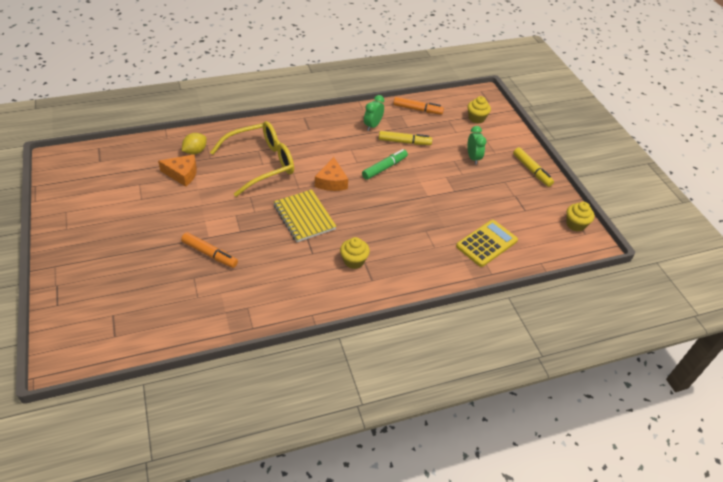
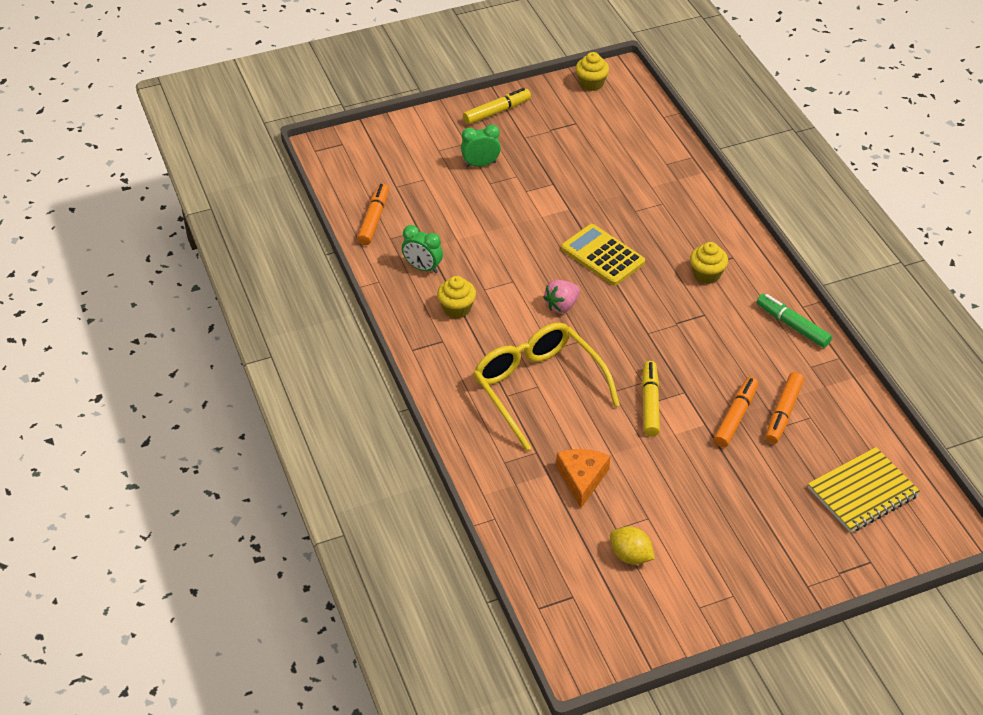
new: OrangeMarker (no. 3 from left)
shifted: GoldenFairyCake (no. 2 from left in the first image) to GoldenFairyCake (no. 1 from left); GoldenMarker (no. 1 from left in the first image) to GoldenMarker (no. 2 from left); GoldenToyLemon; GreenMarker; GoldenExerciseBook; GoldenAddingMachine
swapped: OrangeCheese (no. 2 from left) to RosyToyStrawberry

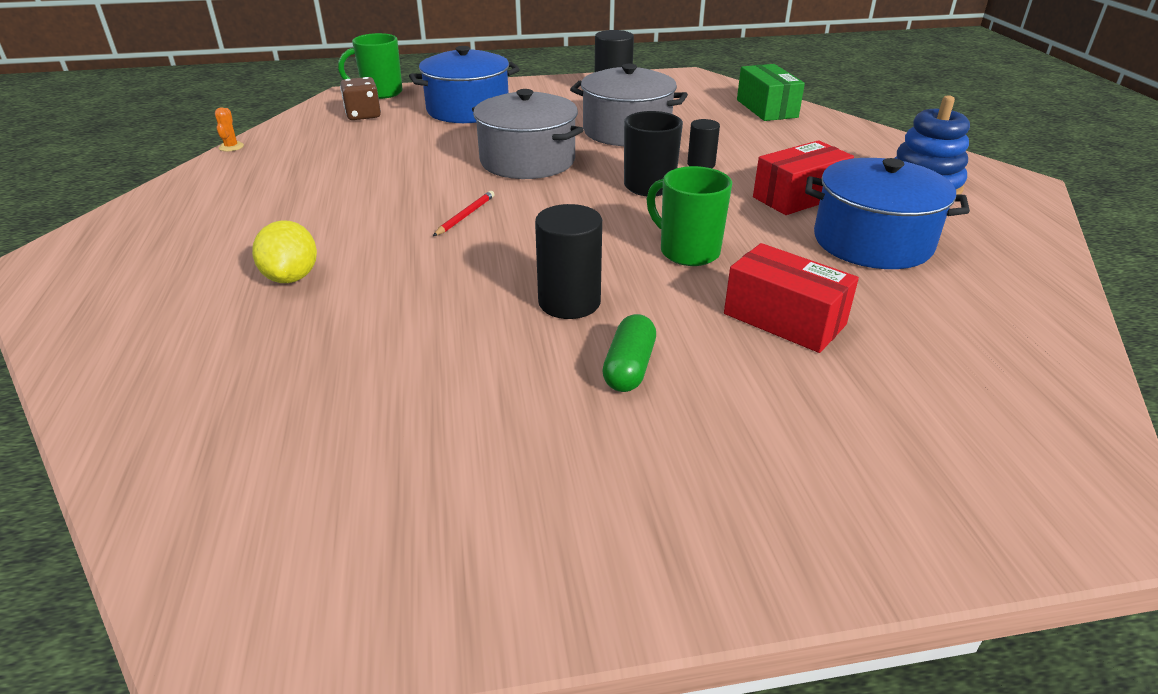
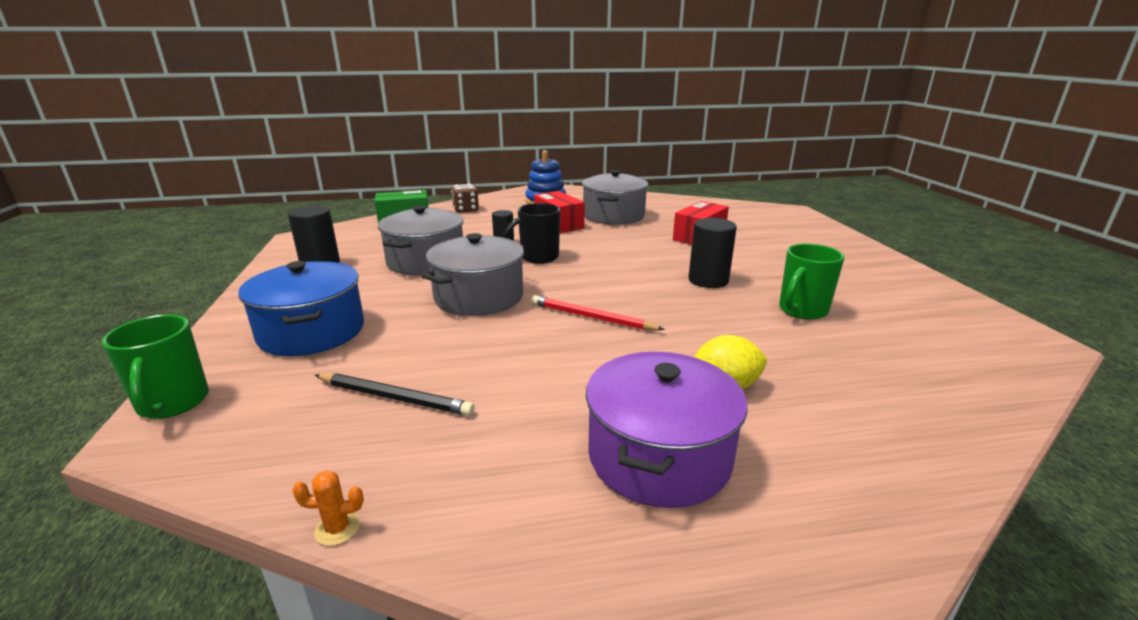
gone: GreenPillShape
new: VioletCookingPot; EbonyPencil
shifted: RussetDice; GreenTeaMug (no. 2 from left)
repainted: CobaltCookingPot (no. 2 from left) to GreyCookingPot (no. 3 from left)
scaled: ScarletPencil x1.58

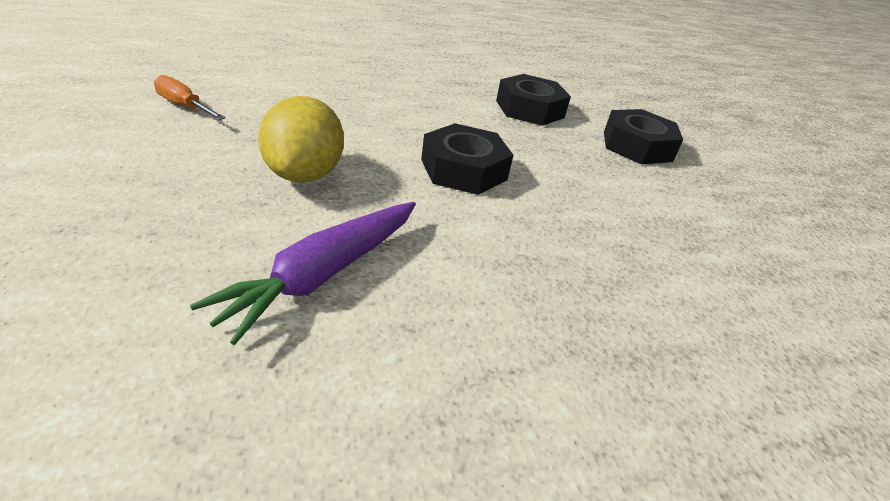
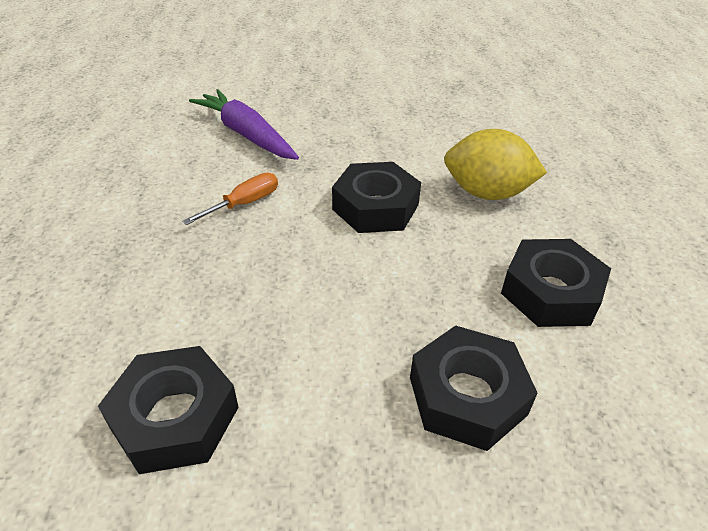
new: EbonyHexagonNut (no. 1 from left)
shifted: OrangeFlatScrewdriver; GoldenToyLemon

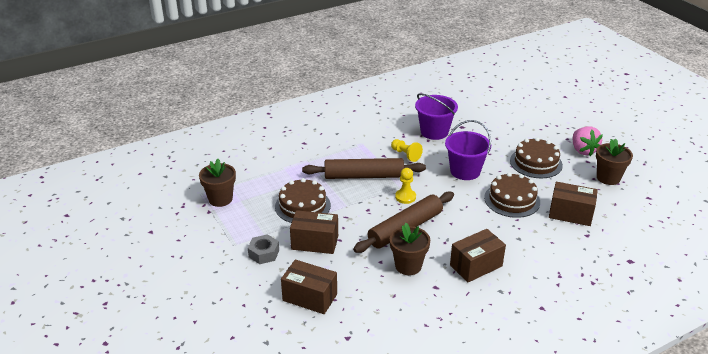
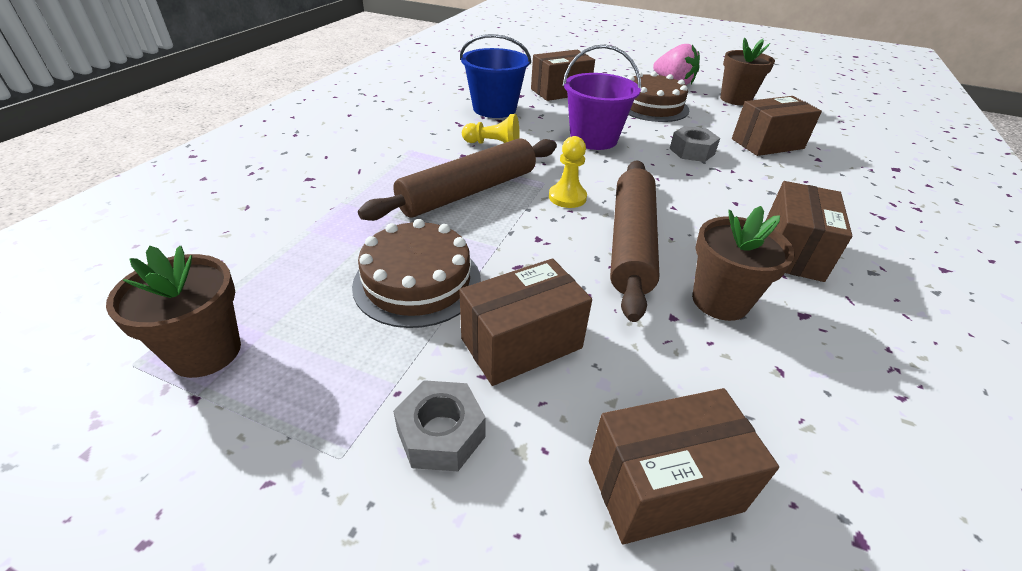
new: RussetBox (no. 2 from left)
swapped: RussetLayerCake (no. 2 from left) to GreyHexagonNut (no. 2 from left)
repainted: VioletBucket (no. 1 from left) to CobaltBucket

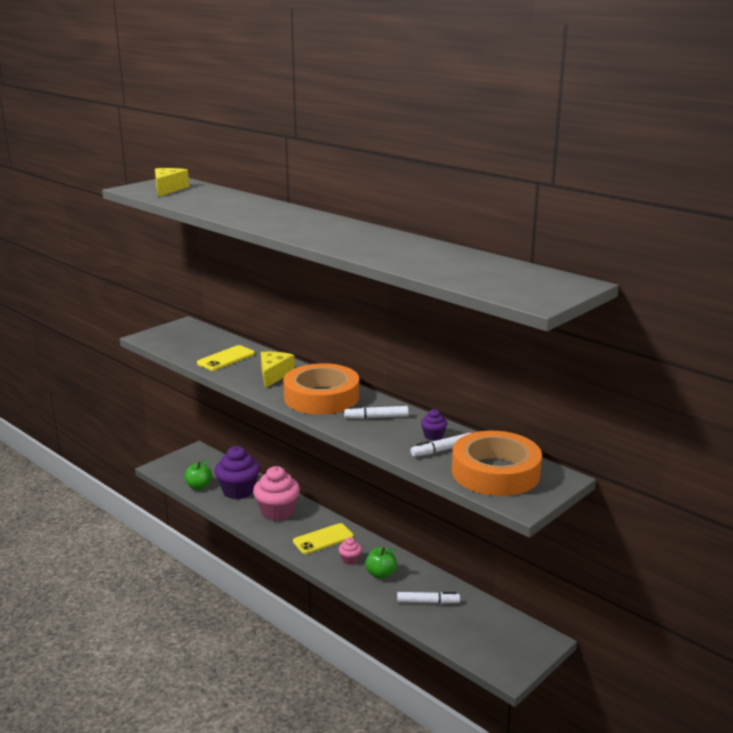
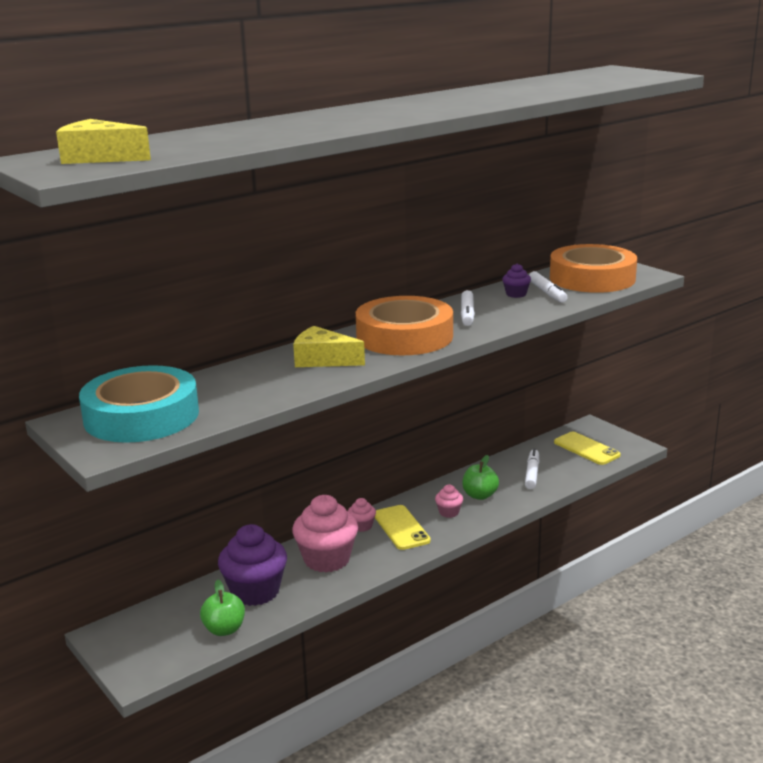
new: TurquoiseRollOfTape; RosyFairyCake (no. 2 from left)
shifted: GoldenSmartphone (no. 1 from left in the first image) to GoldenSmartphone (no. 2 from left)

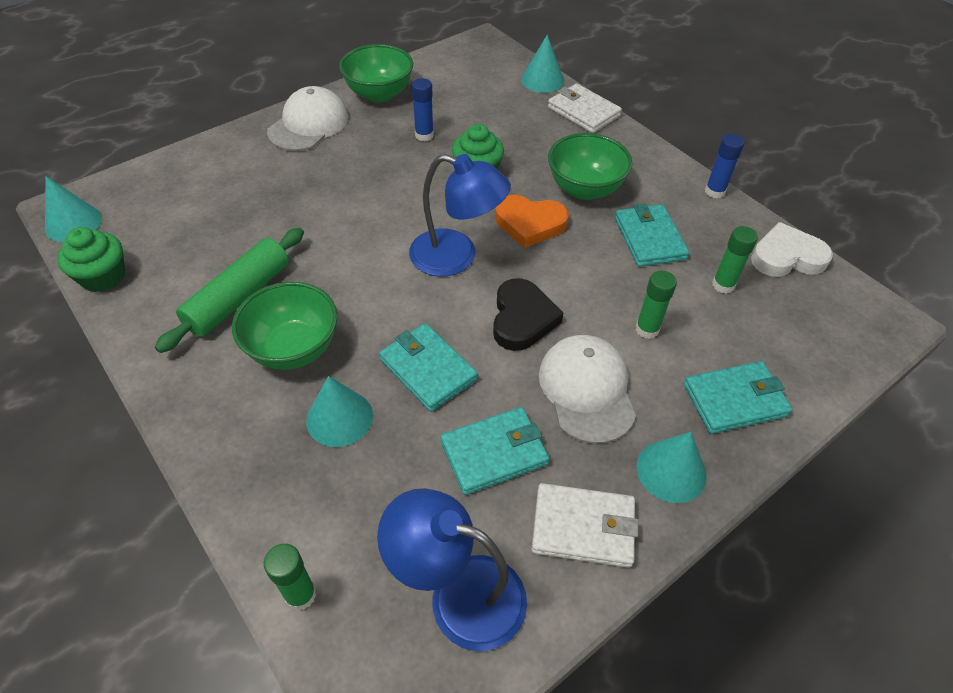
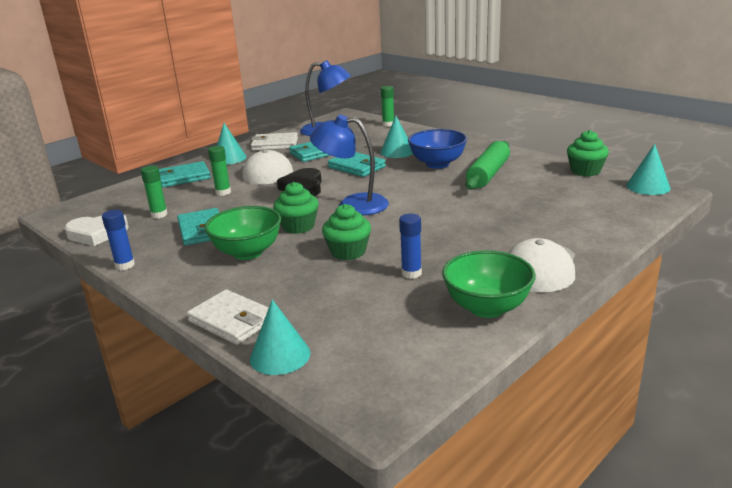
swapped: OrangeHeart to GreenFairyCake (no. 1 from left)
repainted: GreenBowl (no. 1 from left) to CobaltBowl

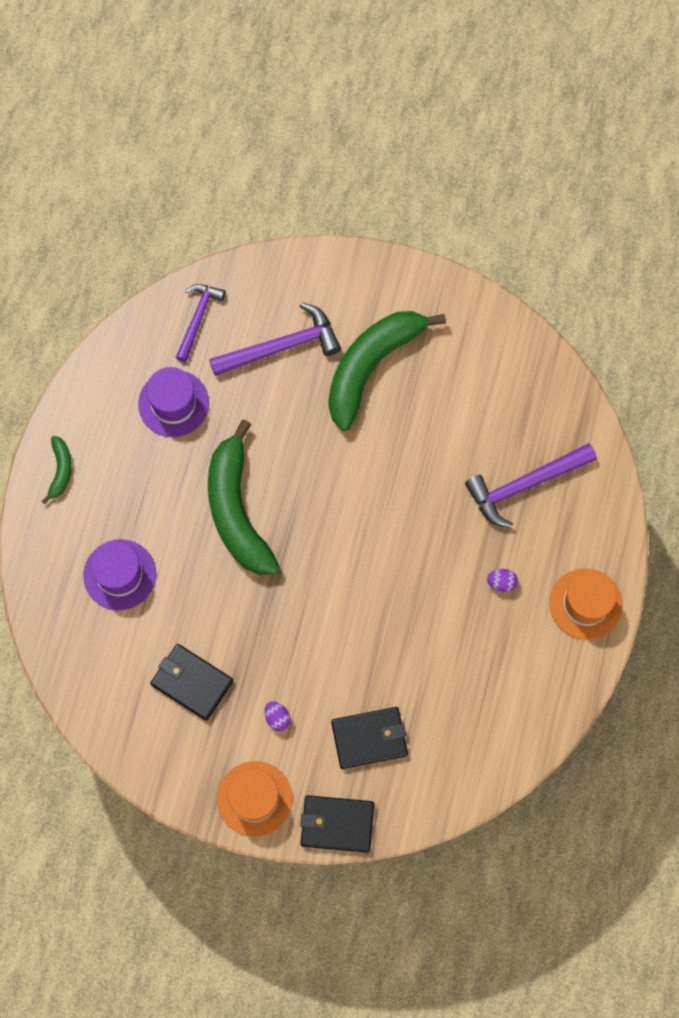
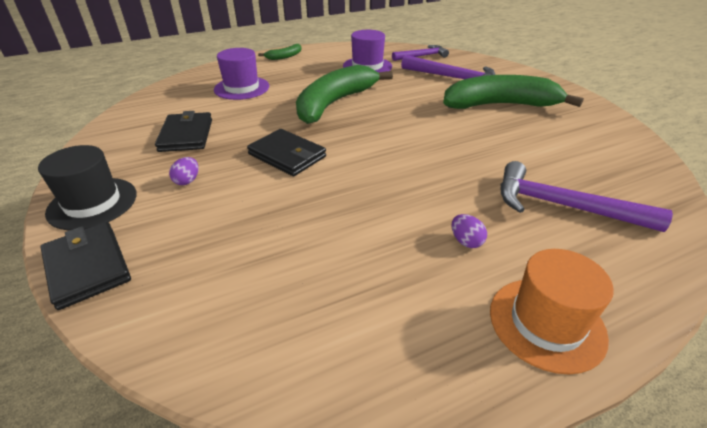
shifted: EbonyWallet (no. 3 from left)
repainted: OrangeTallHat (no. 1 from left) to EbonyTallHat

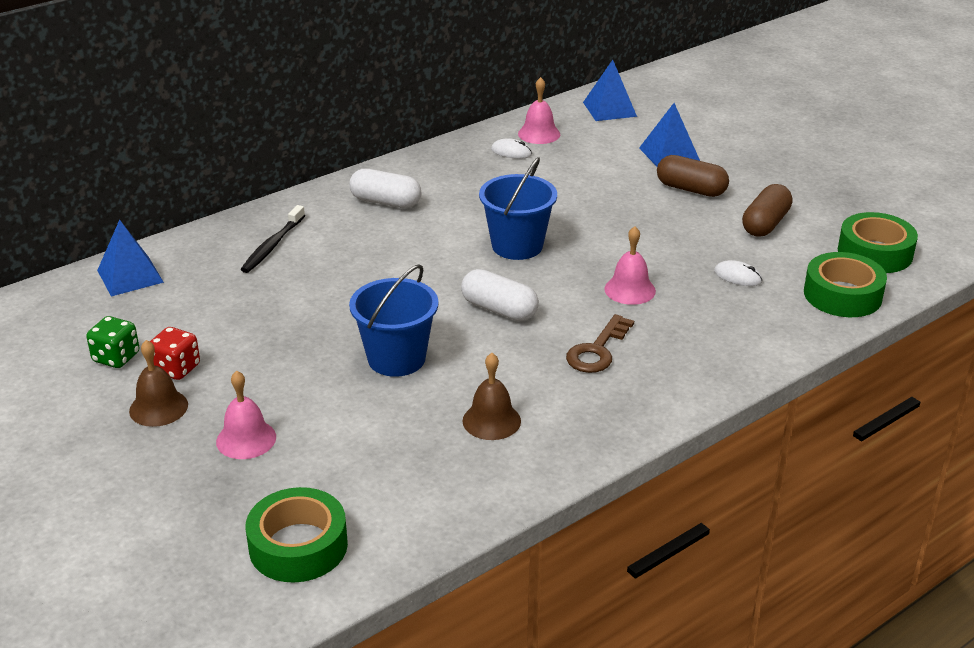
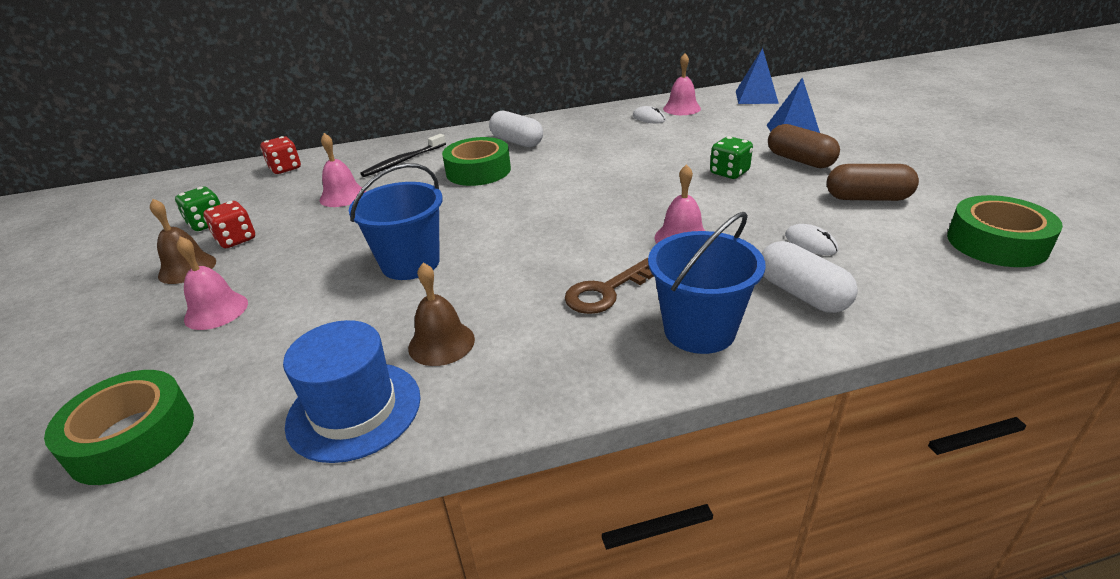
new: RosyBell (no. 2 from left); GreenDice (no. 2 from left); CobaltTallHat
shifted: CobaltBucket (no. 2 from left); GreenRollOfTape (no. 2 from left); WhitePillShape (no. 2 from left)
swapped: CobaltSolidPyramid (no. 1 from left) to ScarletDice (no. 2 from left)
rotated: RussetPillShape (no. 2 from left) 45 degrees clockwise

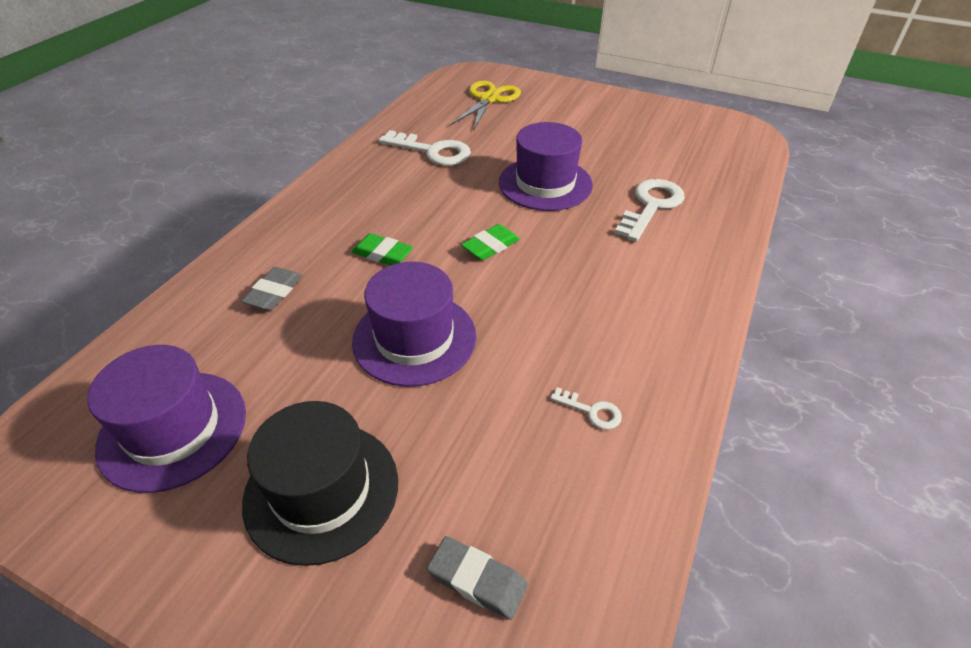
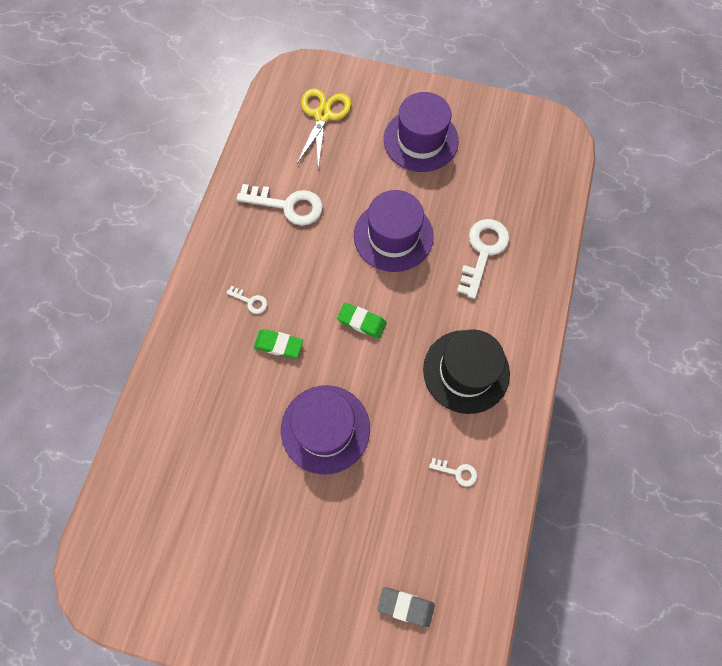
gone: GreyEraser (no. 1 from left)
new: WhiteLatchkey (no. 1 from left)
shifted: VioletTallHat (no. 1 from left in the first image) to VioletTallHat (no. 3 from left); EbonyTallHat
rotated: GreenEraser (no. 2 from left) 75 degrees clockwise

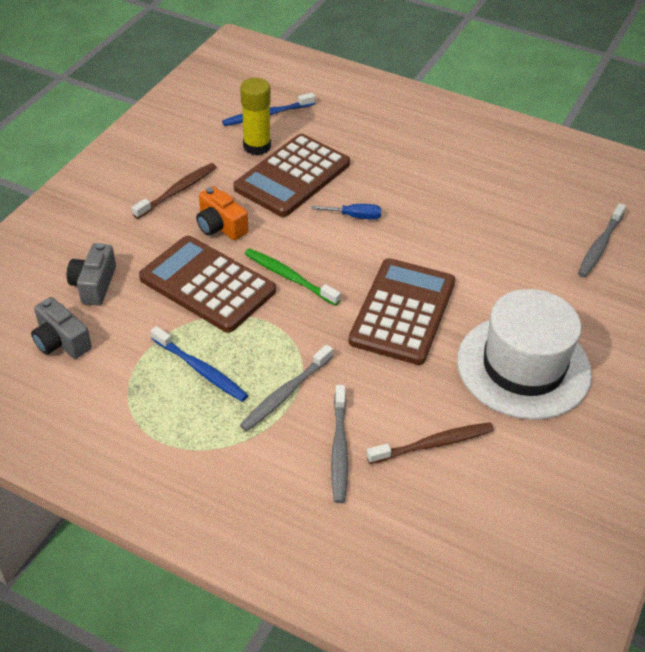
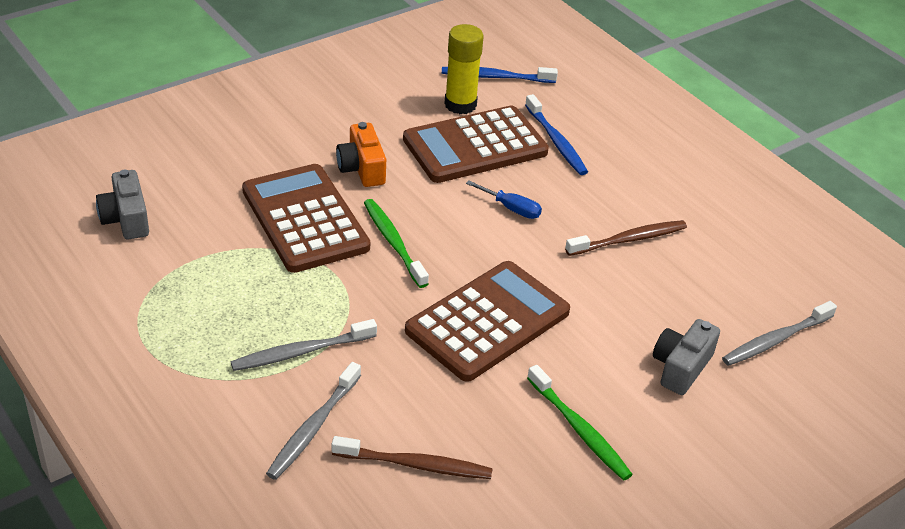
shifted: RussetToothBrush (no. 1 from left in the first image) to RussetToothBrush (no. 2 from left); GreyCamera (no. 2 from left); CobaltToothBrush (no. 1 from left in the first image) to CobaltToothBrush (no. 2 from left)
swapped: WhiteTallHat to GreenToothBrush (no. 2 from left)

